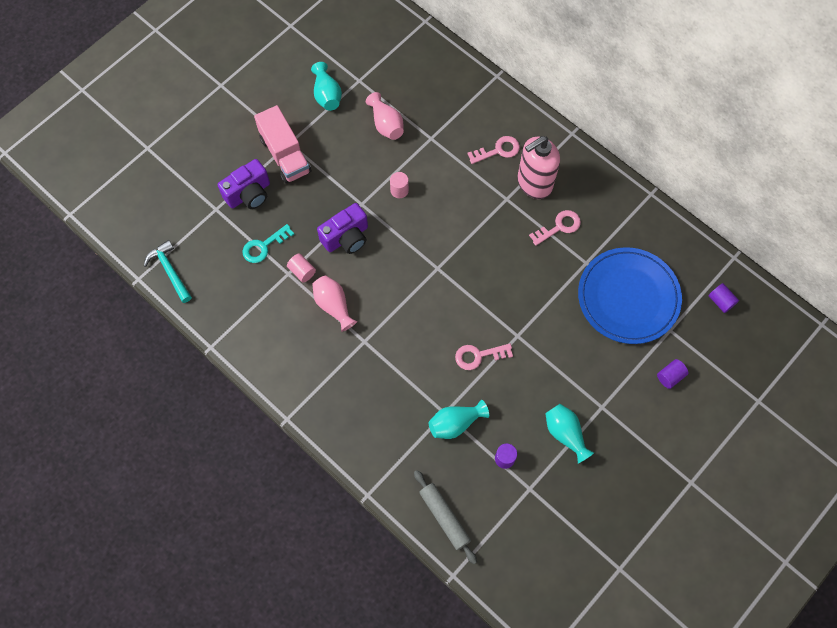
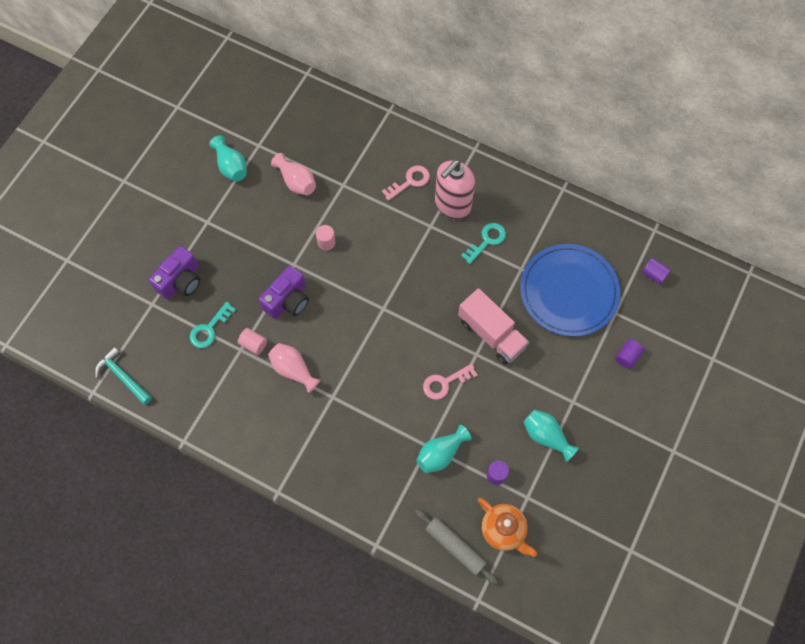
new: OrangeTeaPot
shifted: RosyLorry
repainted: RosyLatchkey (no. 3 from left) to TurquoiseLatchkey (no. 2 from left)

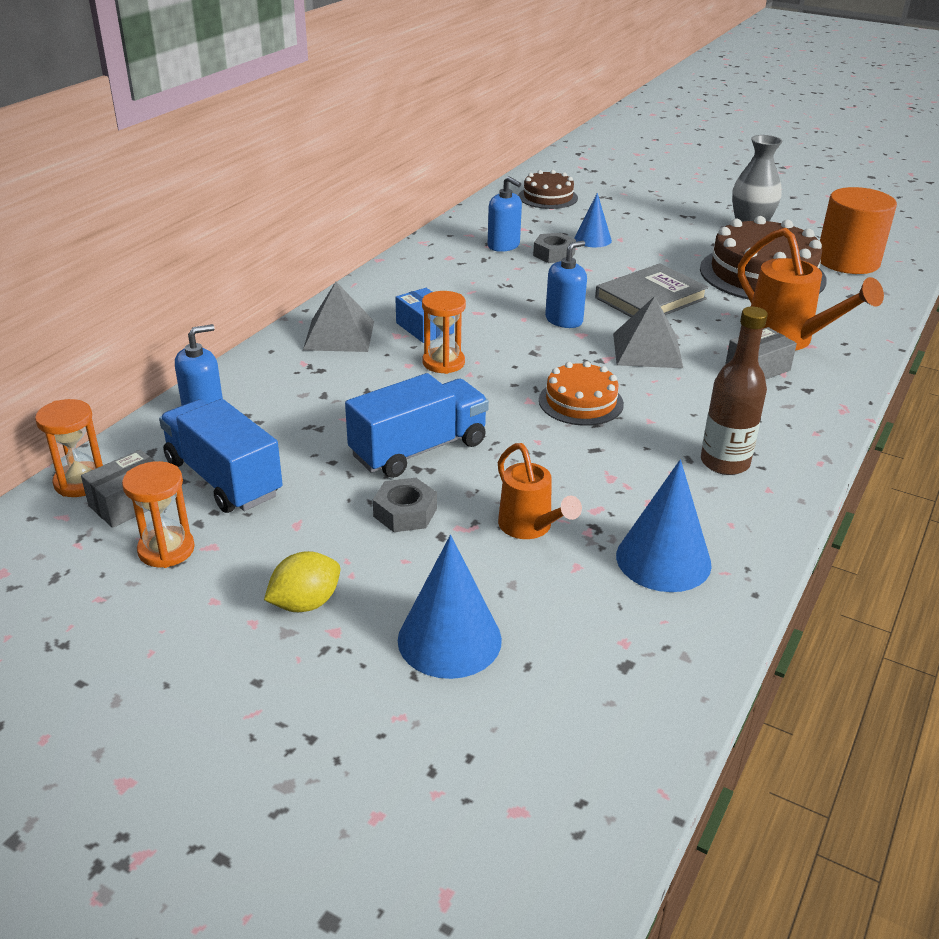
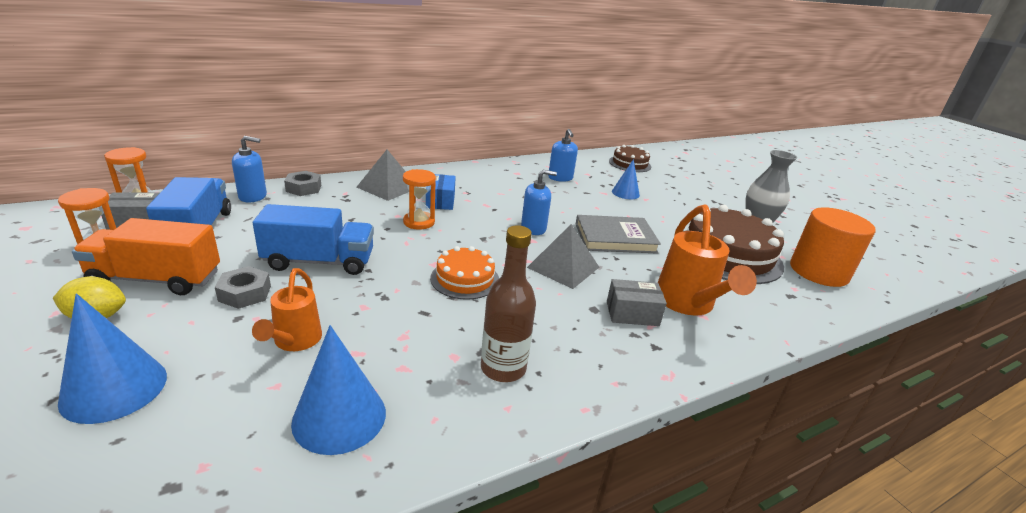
new: OrangeLorry
shifted: GreyHexagonNut (no. 2 from left)

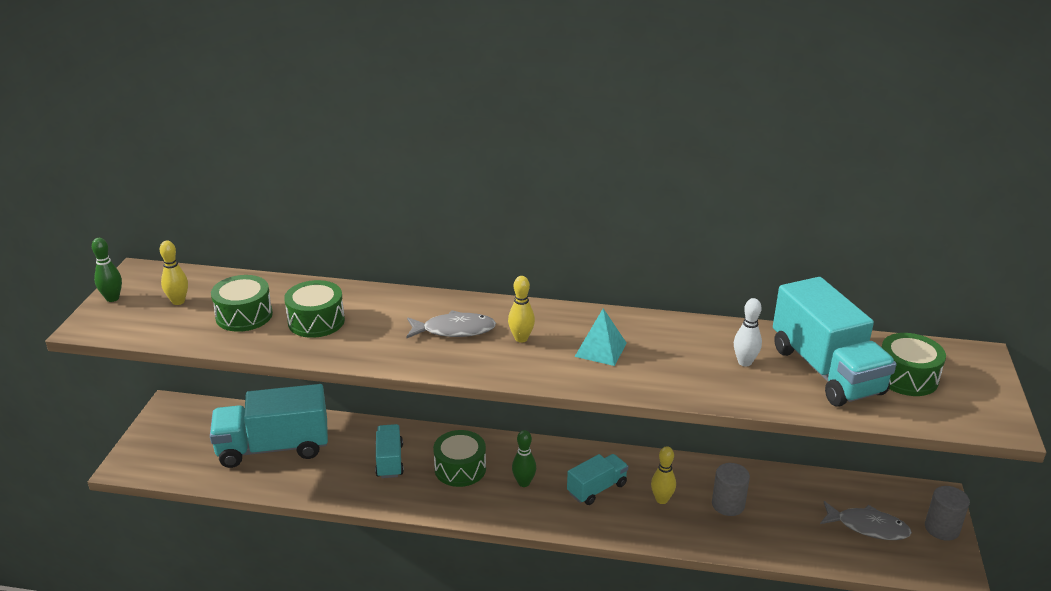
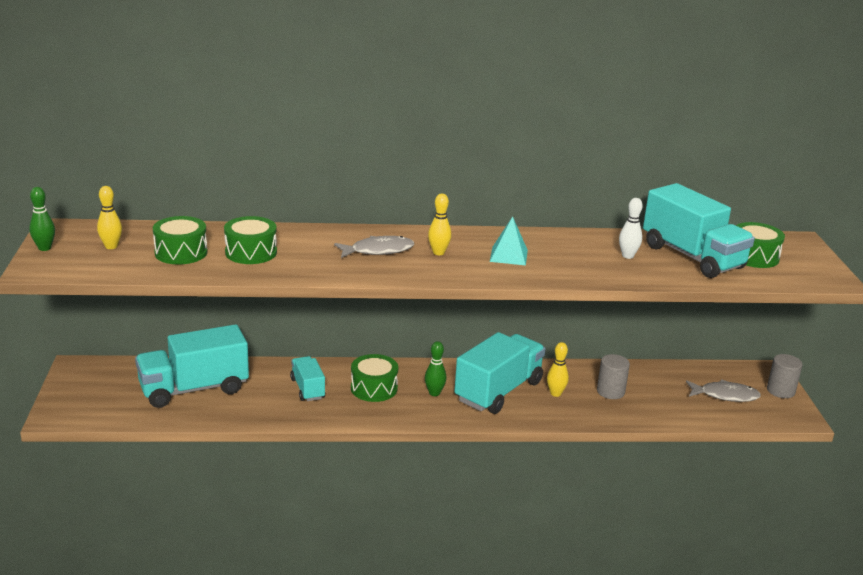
scaled: TurquoiseLorry (no. 3 from left) x1.88

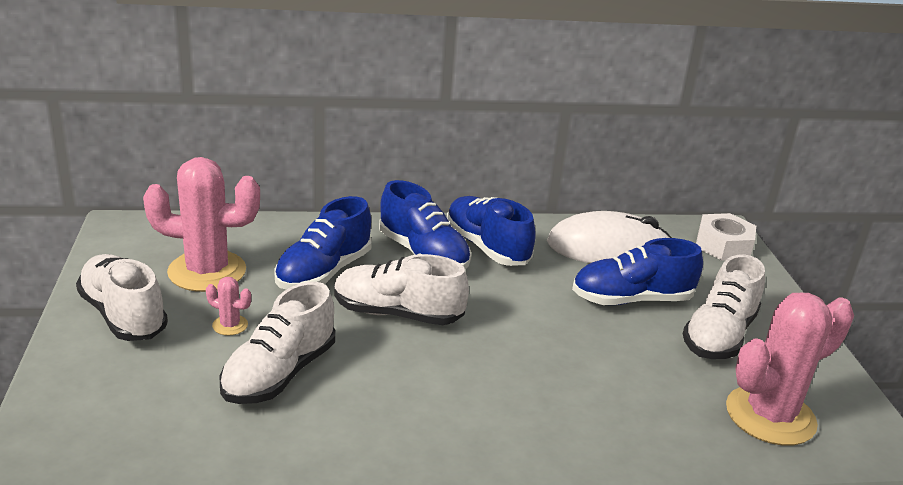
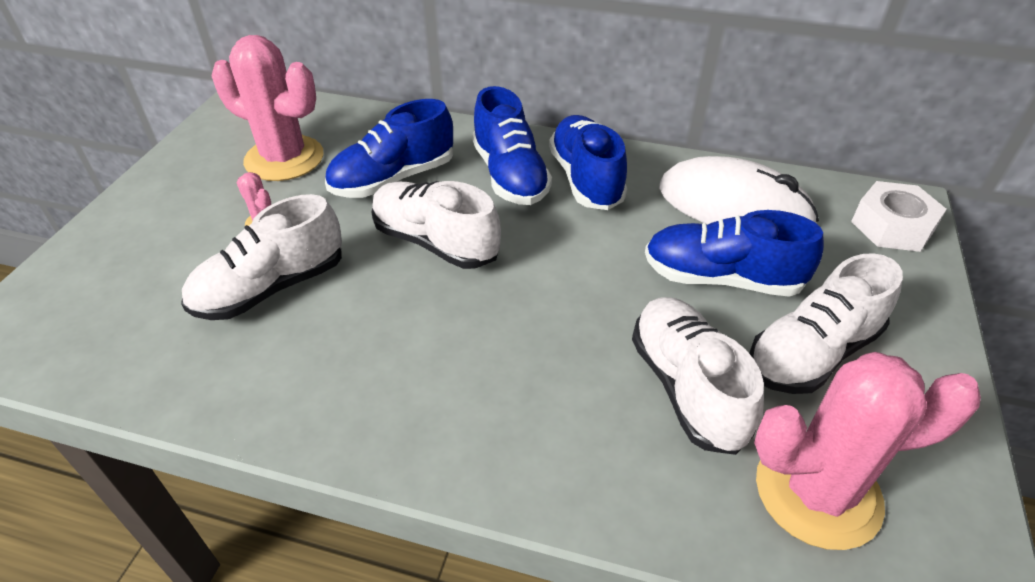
shifted: WhiteSneaker (no. 1 from left in the first image) to WhiteSneaker (no. 3 from left)

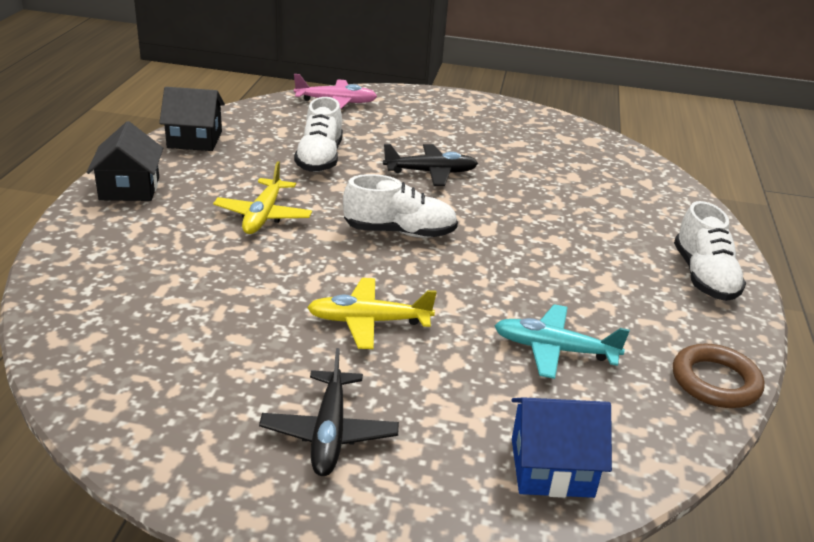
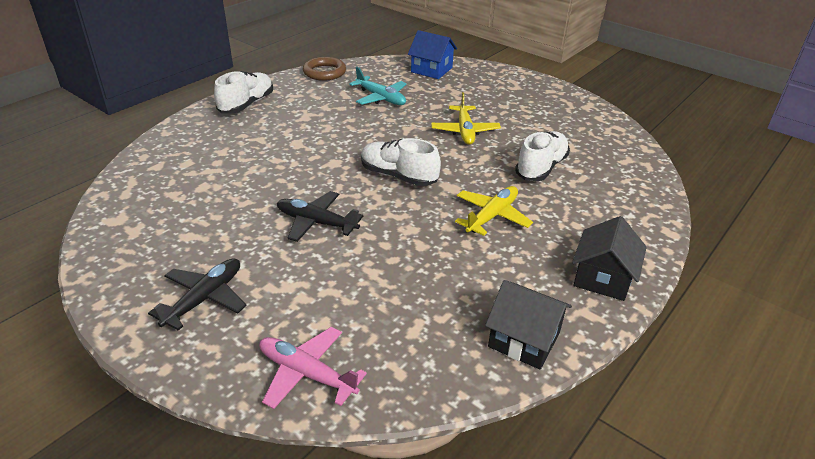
shifted: WhiteSneaker (no. 1 from left in the first image) to WhiteSneaker (no. 3 from left); EbonyToyPlane (no. 1 from left)
rotated: GoldenToyPlane (no. 2 from left in the first image) 60 degrees clockwise

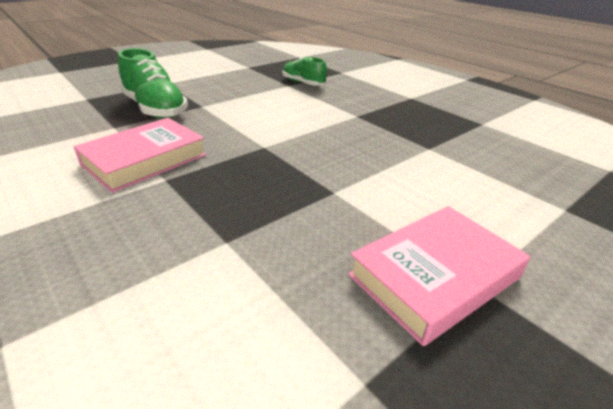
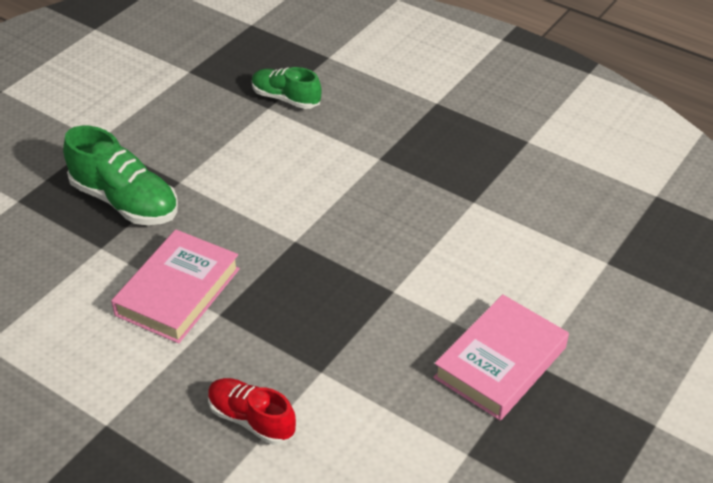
new: ScarletSneaker

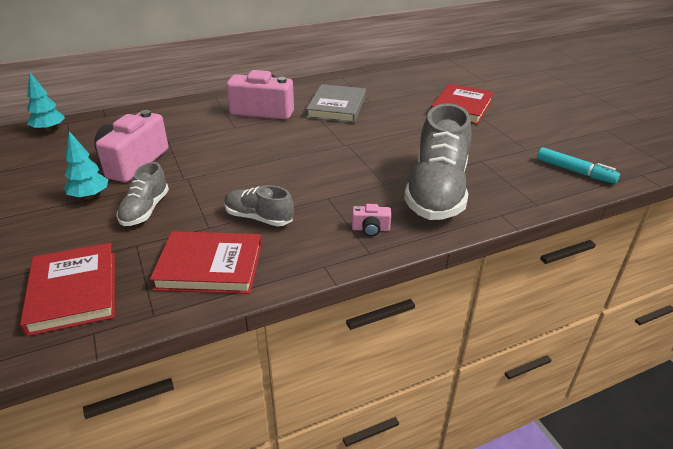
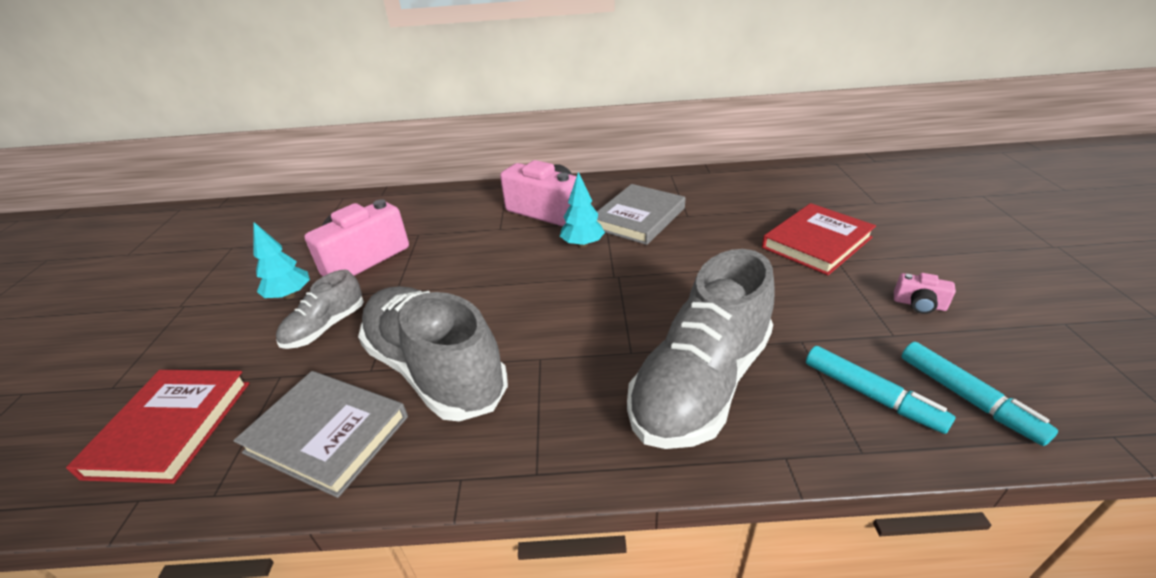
new: TurquoiseMarker (no. 1 from left)
shifted: TurquoiseFirTree (no. 1 from left in the first image) to TurquoiseFirTree (no. 2 from left); RosyCamera (no. 3 from left)
repainted: ScarletHardcover (no. 2 from left) to GreyHardcover (no. 1 from left)
scaled: GreySneaker (no. 2 from left) x1.96

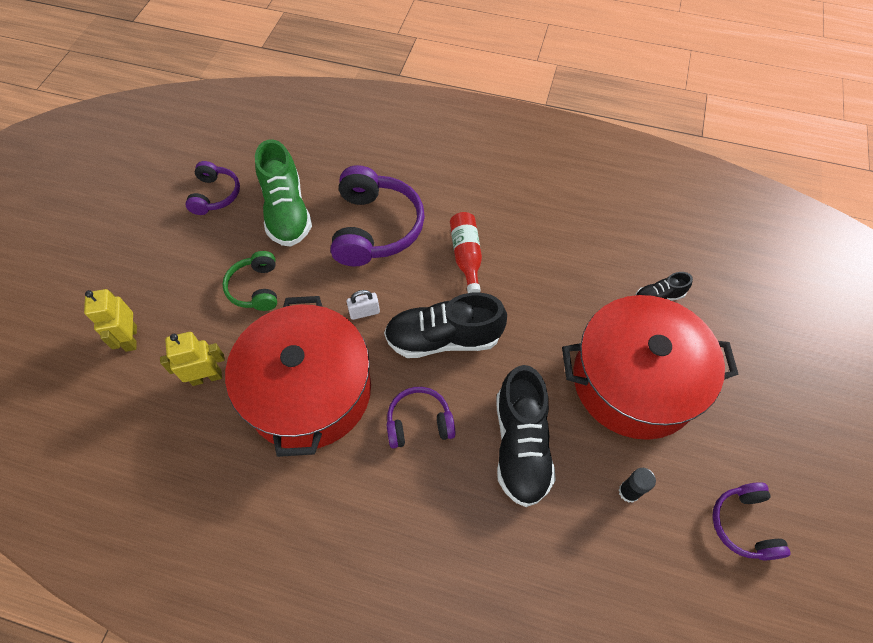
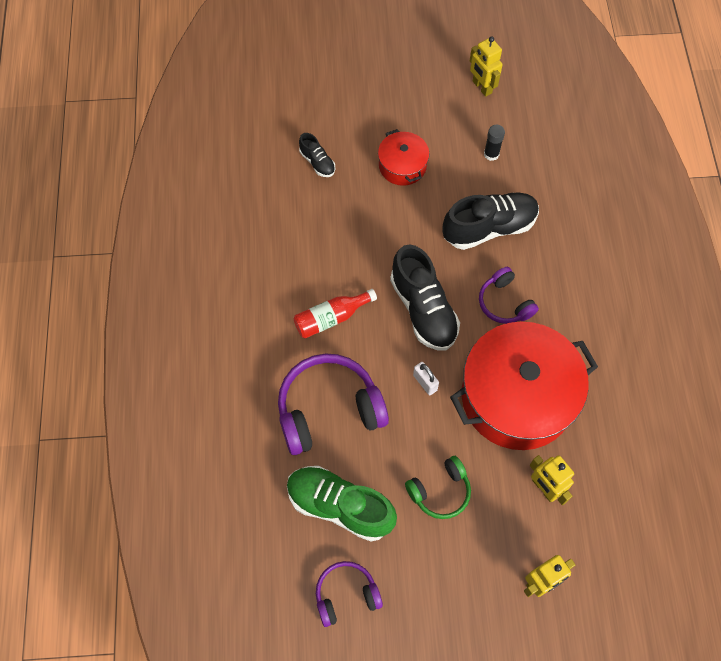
swapped: VioletHeadphones (no. 4 from left) to GoldenRobot (no. 1 from left)
rotated: GreenSneaker 120 degrees counterclockwise
scaled: ScarletCookingPot (no. 2 from left in the first image) x0.48

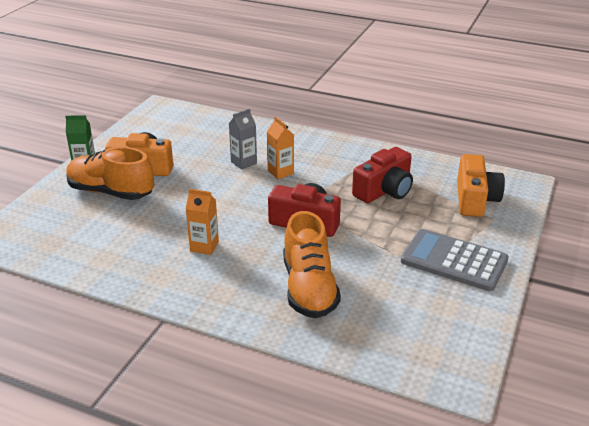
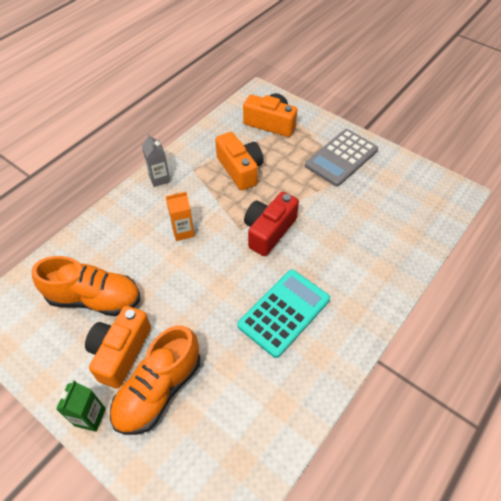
shifted: GreyCarton; OrangeSneaker (no. 2 from left in the first image) to OrangeSneaker (no. 1 from left)
swapped: OrangeCarton (no. 1 from left) to TurquoiseAddingMachine
repainted: ScarletCamera (no. 2 from left) to OrangeCamera (no. 2 from left)

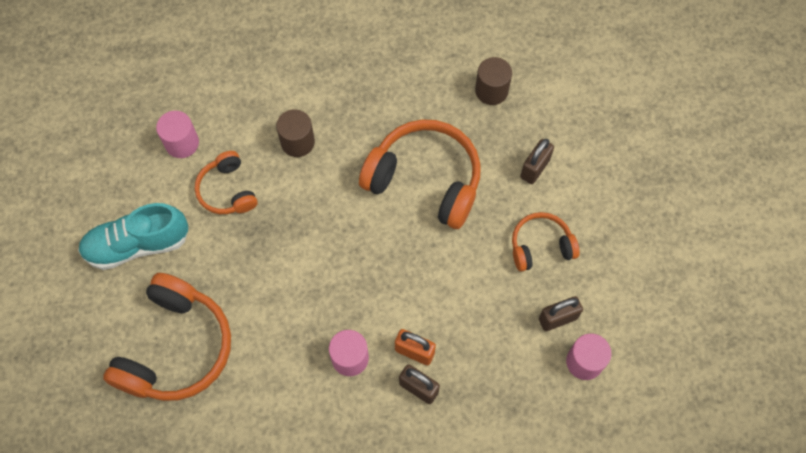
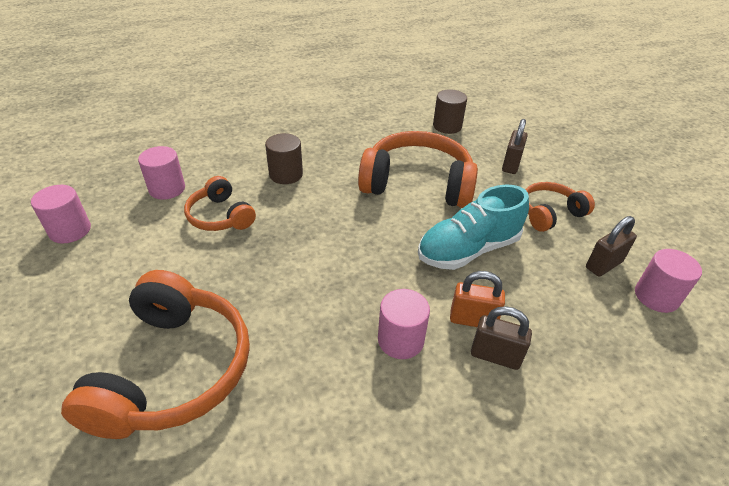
new: RosyCylinder (no. 1 from left)
shifted: TurquoiseSneaker

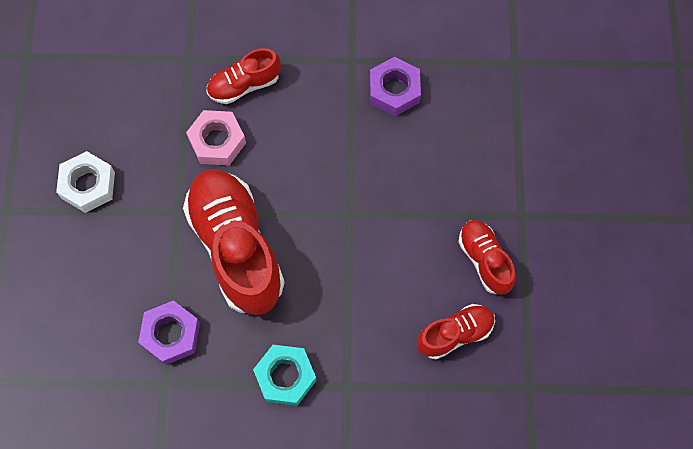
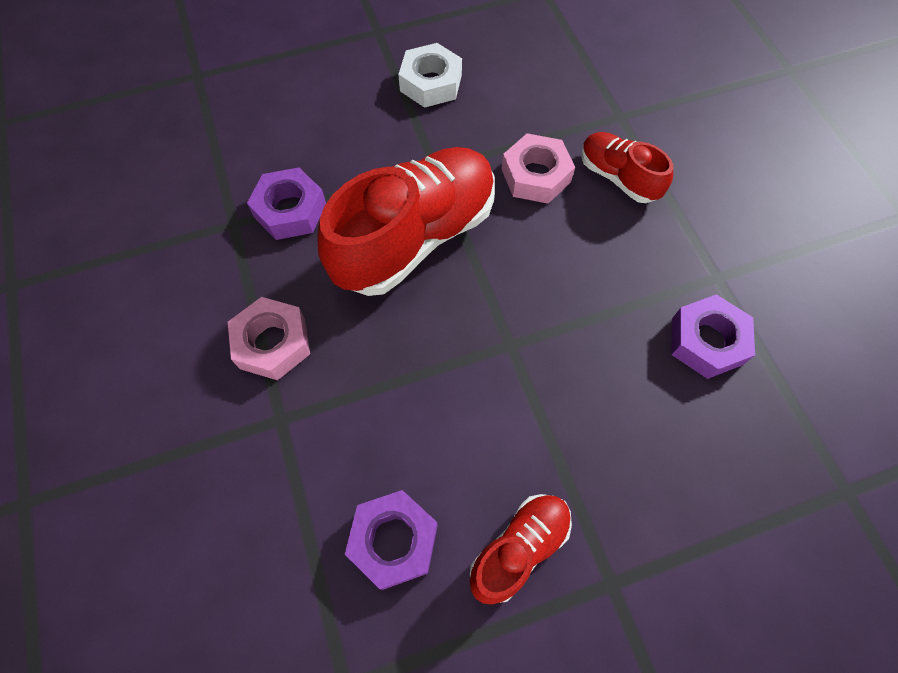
swapped: ScarletSneaker (no. 3 from left) to VioletHexagonNut (no. 2 from left)
repainted: TurquoiseHexagonNut to RosyHexagonNut (no. 1 from left)

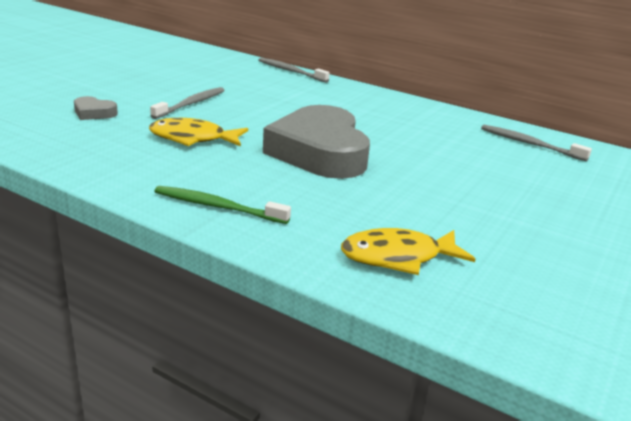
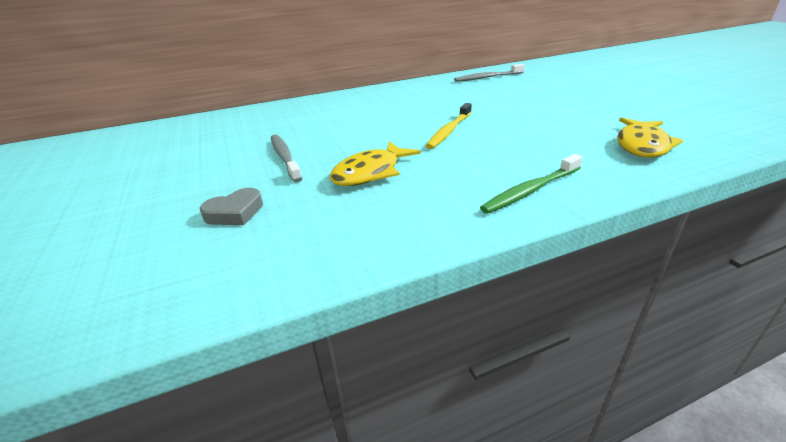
gone: GreyToothBrush (no. 2 from left)
swapped: GreyHeart (no. 2 from left) to GoldenToothBrush

